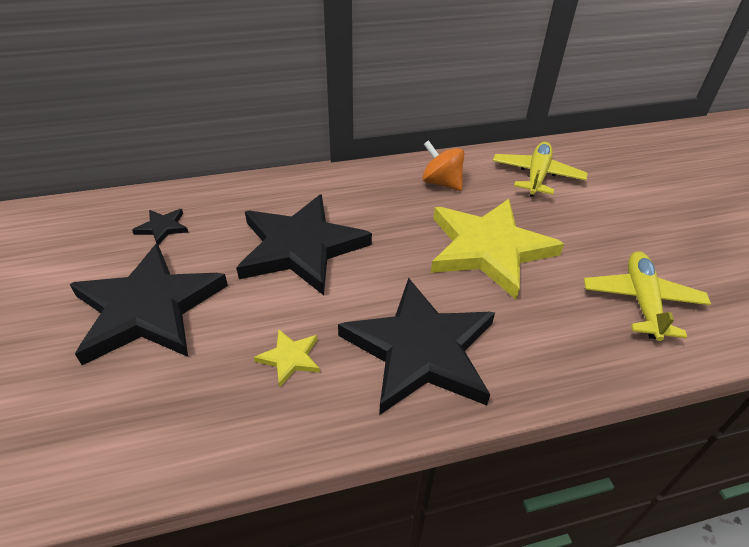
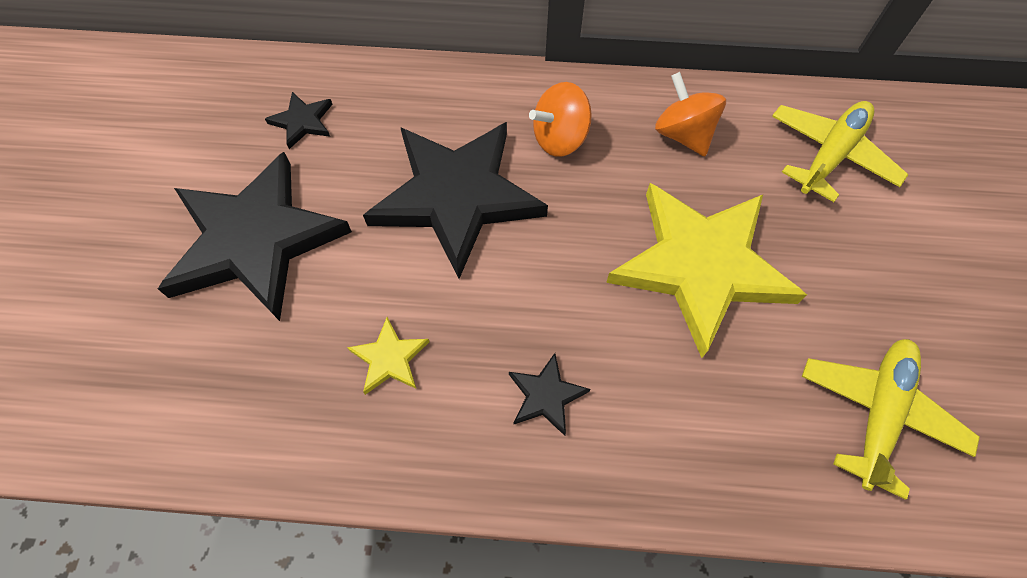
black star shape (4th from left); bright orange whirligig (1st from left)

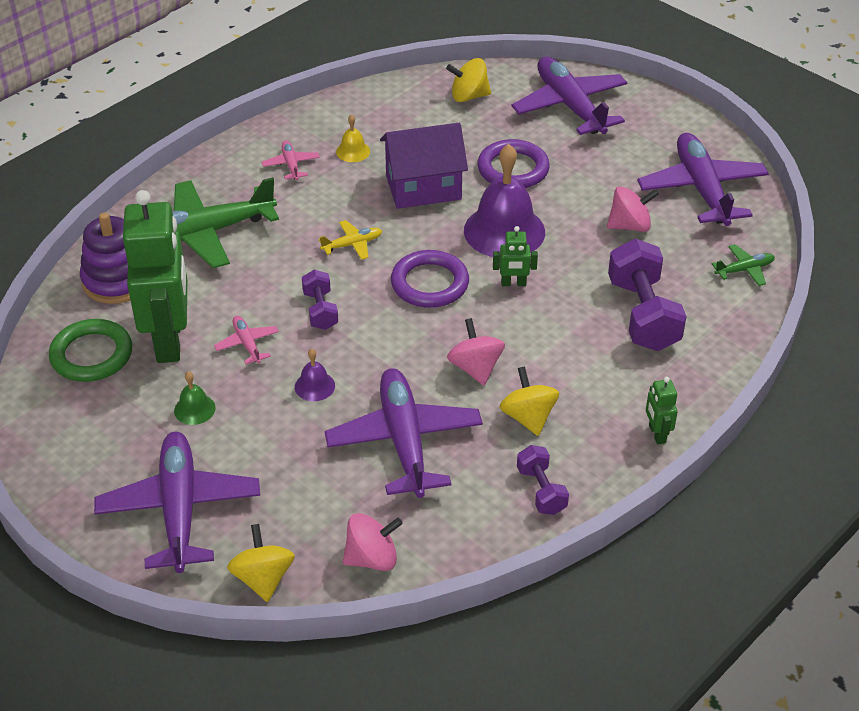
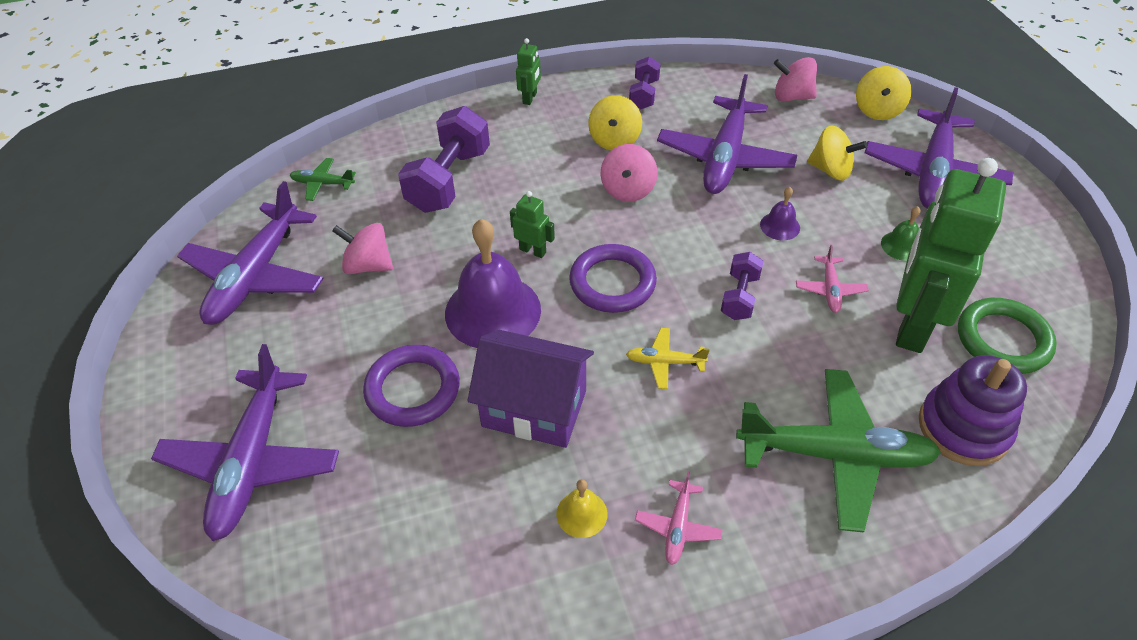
bright yellow whirligig (2nd from left)

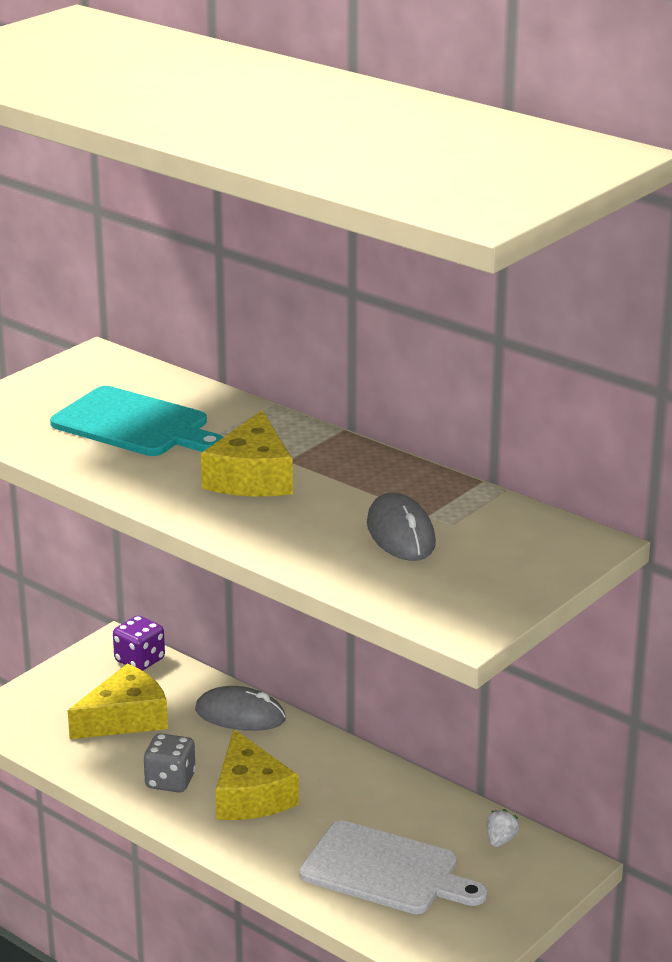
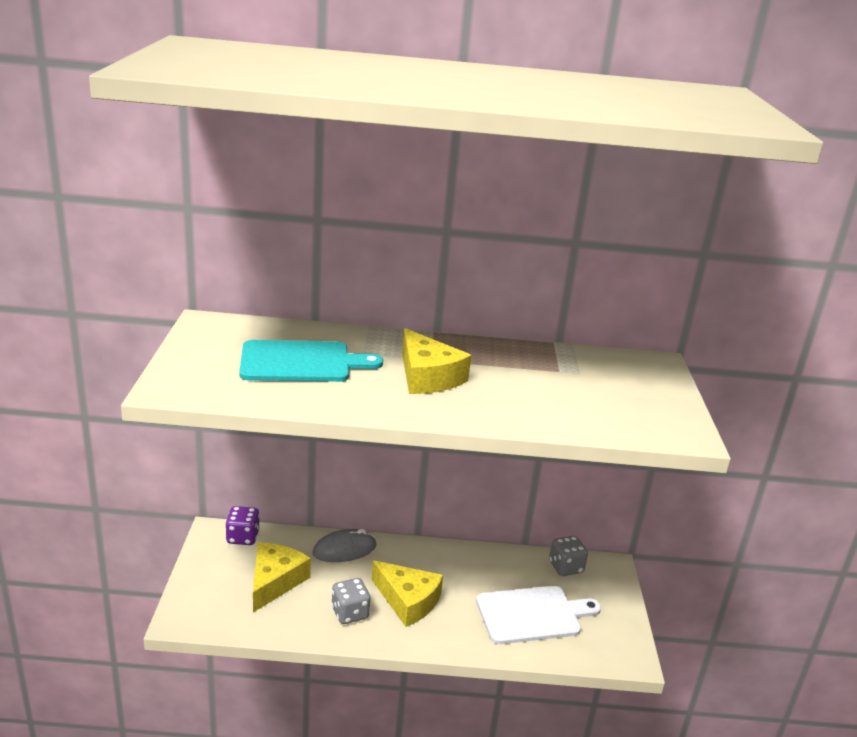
ash-grey game die (2nd from left); ash-grey computer mouse (2nd from left in the first image)

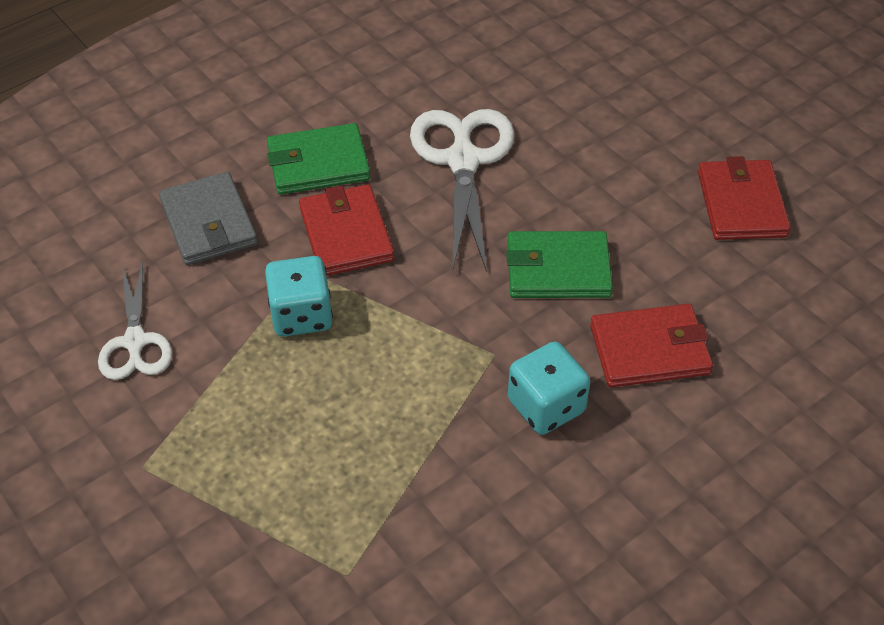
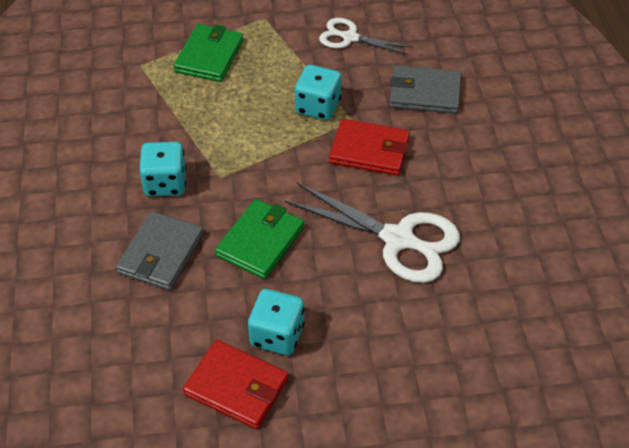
ash-grey wallet (1st from left); green wallet (1st from left); aqua game die (2nd from left)

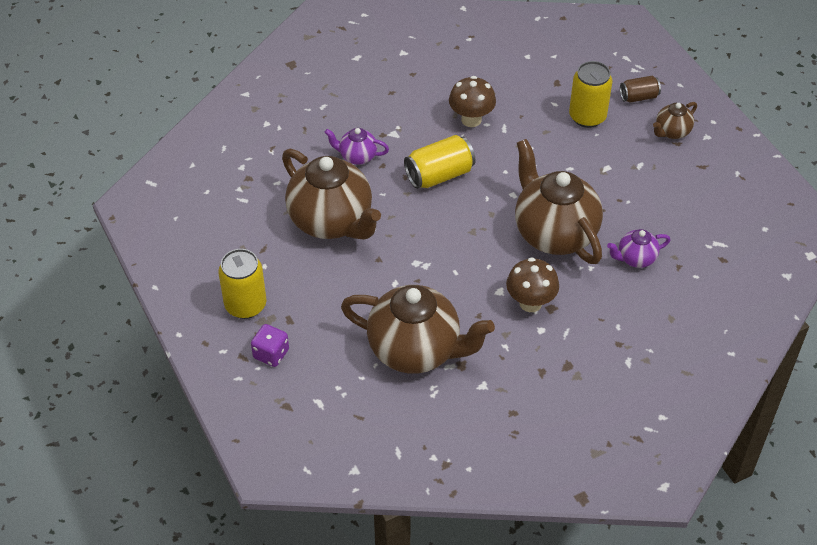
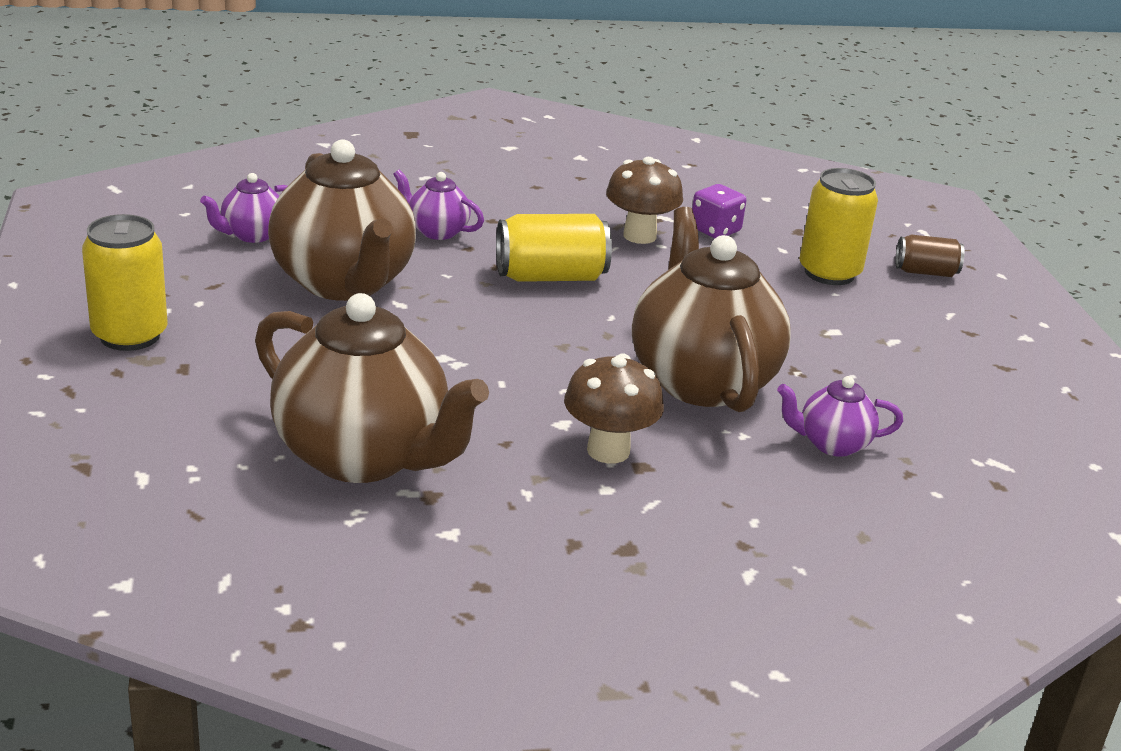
royal purple china teapot (1st from left); royal purple game die; dark brown china teapot (4th from left in the first image)

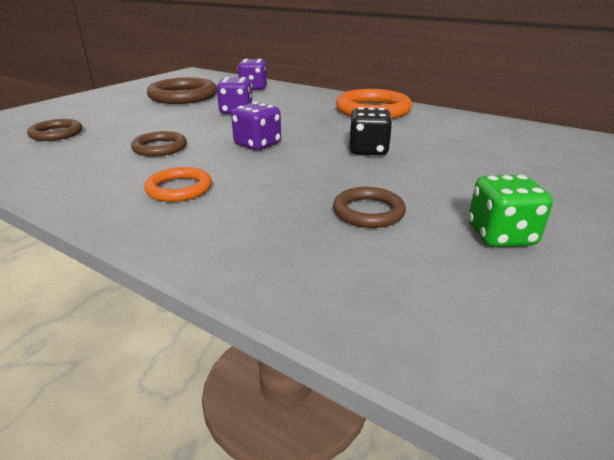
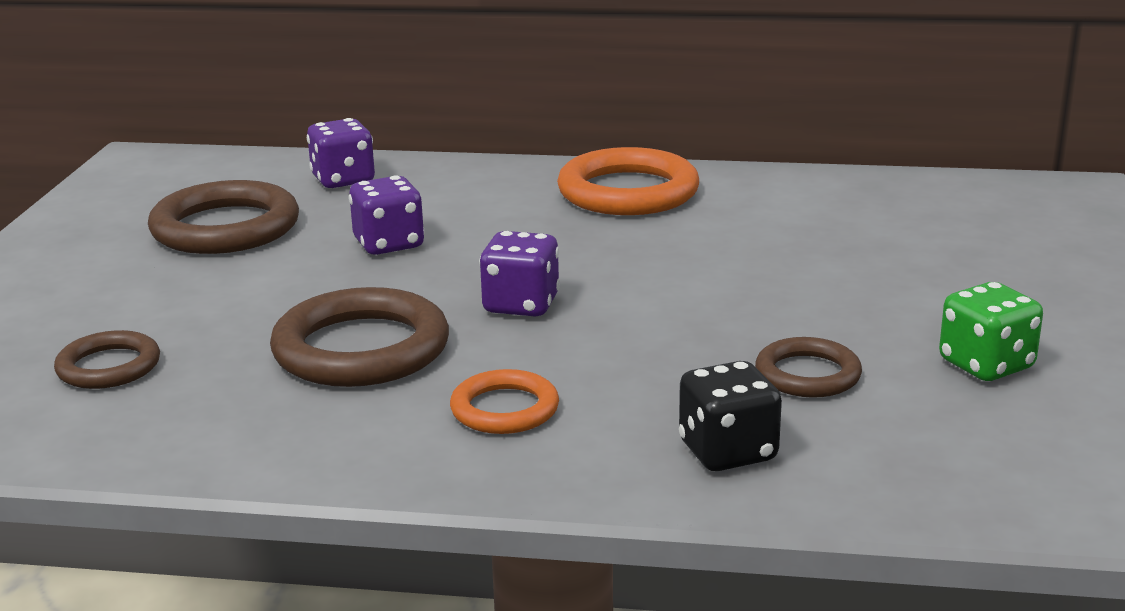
dark brown ring (3rd from left); black game die

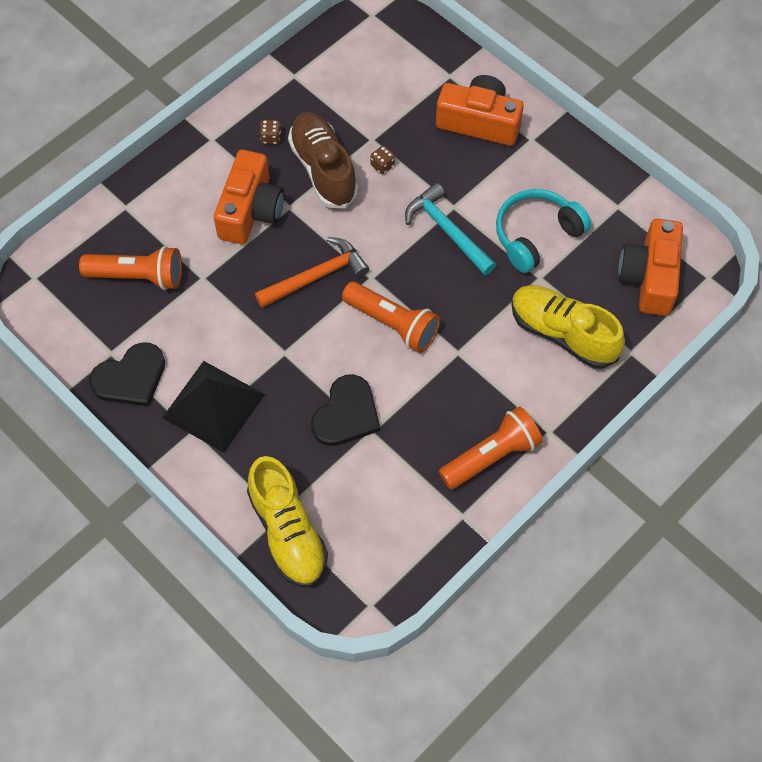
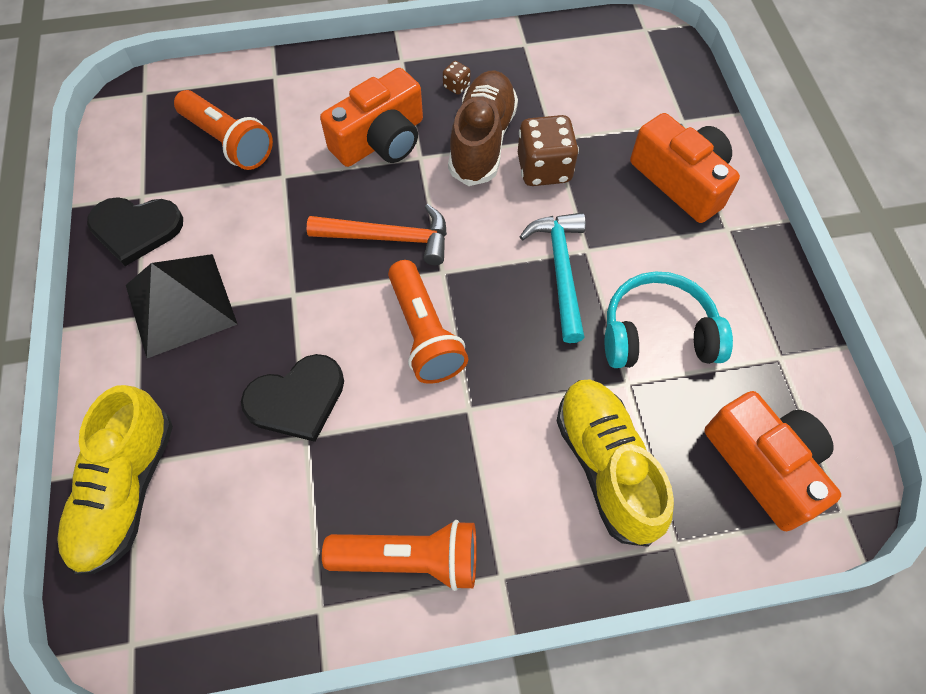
dark brown game die (2nd from left); bright orange photo camera (3rd from left)

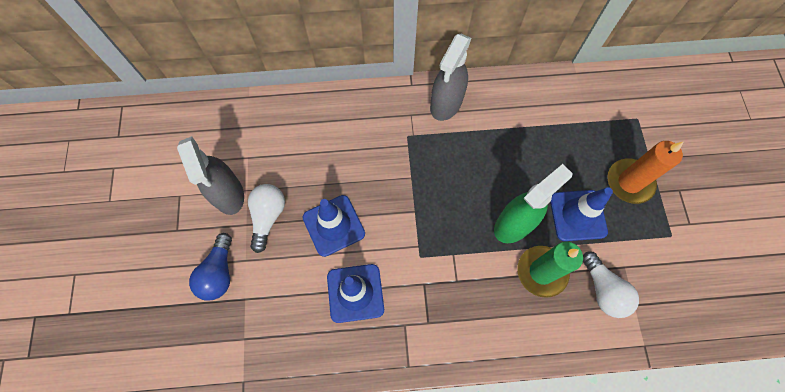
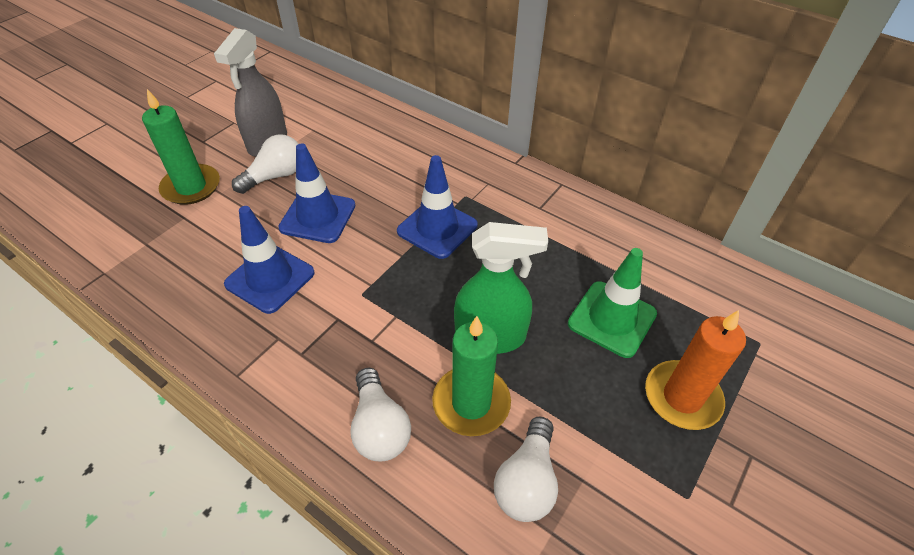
green candle (1st from left); pure white light bulb (2nd from left); royal blue traffic cone (3rd from left); green traffic cone; ash-grey spray cleaner (2nd from left in the first image)

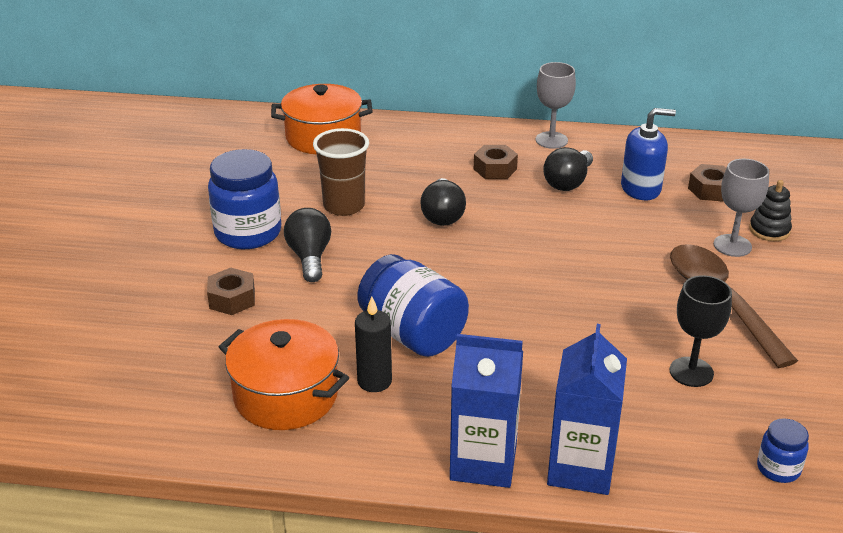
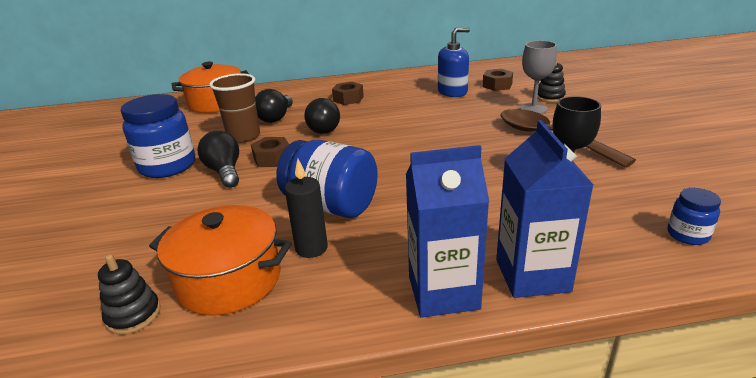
black stacking rings (1st from left); dark brown nut (1st from left); black light bulb (2nd from left); ash-grey chalice (1st from left in the first image)

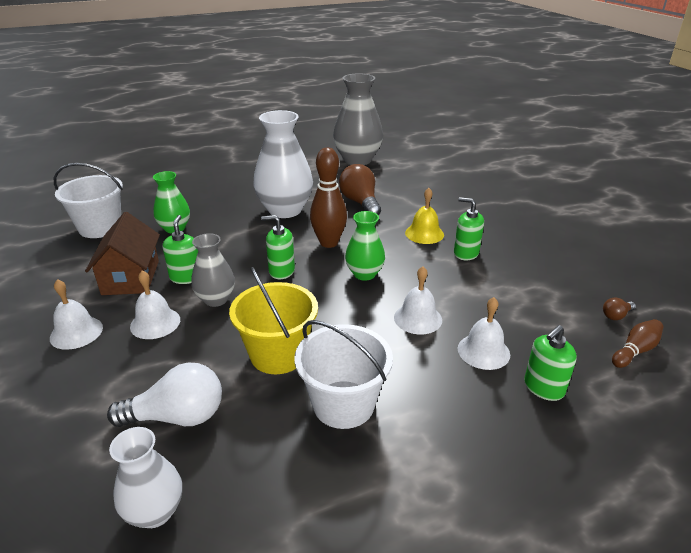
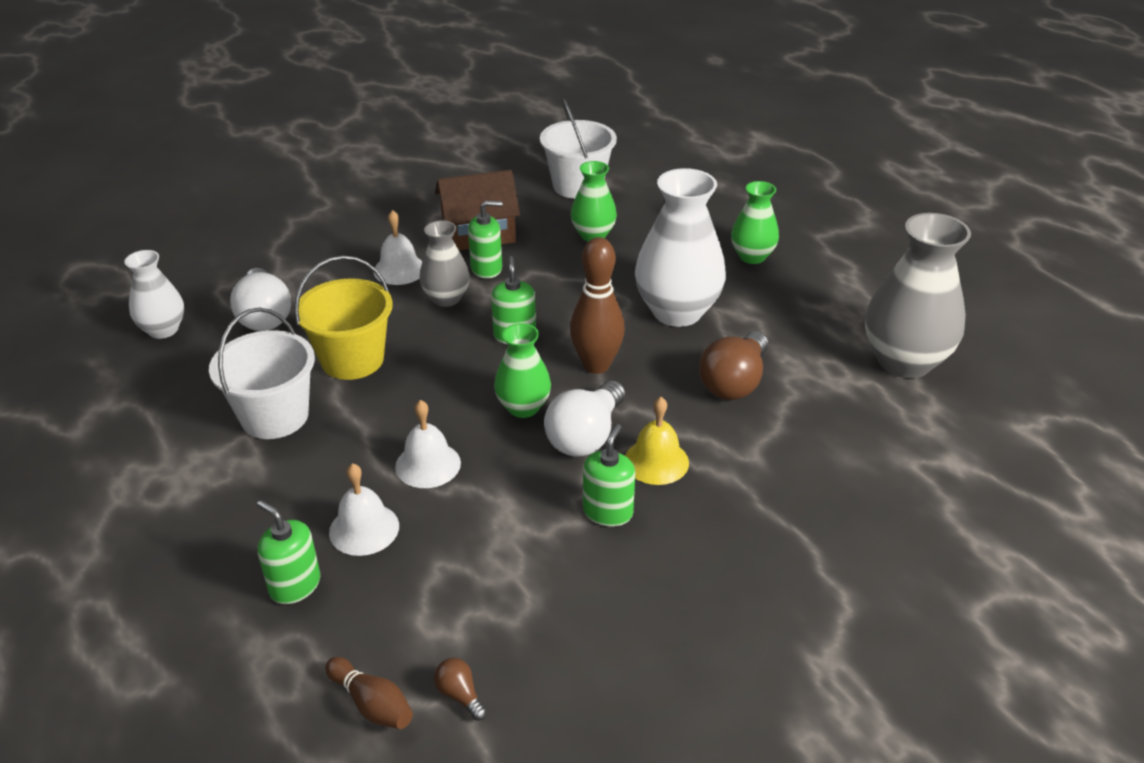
pure white light bulb (2nd from left); dark brown light bulb (2nd from left); green flower vase (3rd from left); pure white bell (1st from left in the first image)

